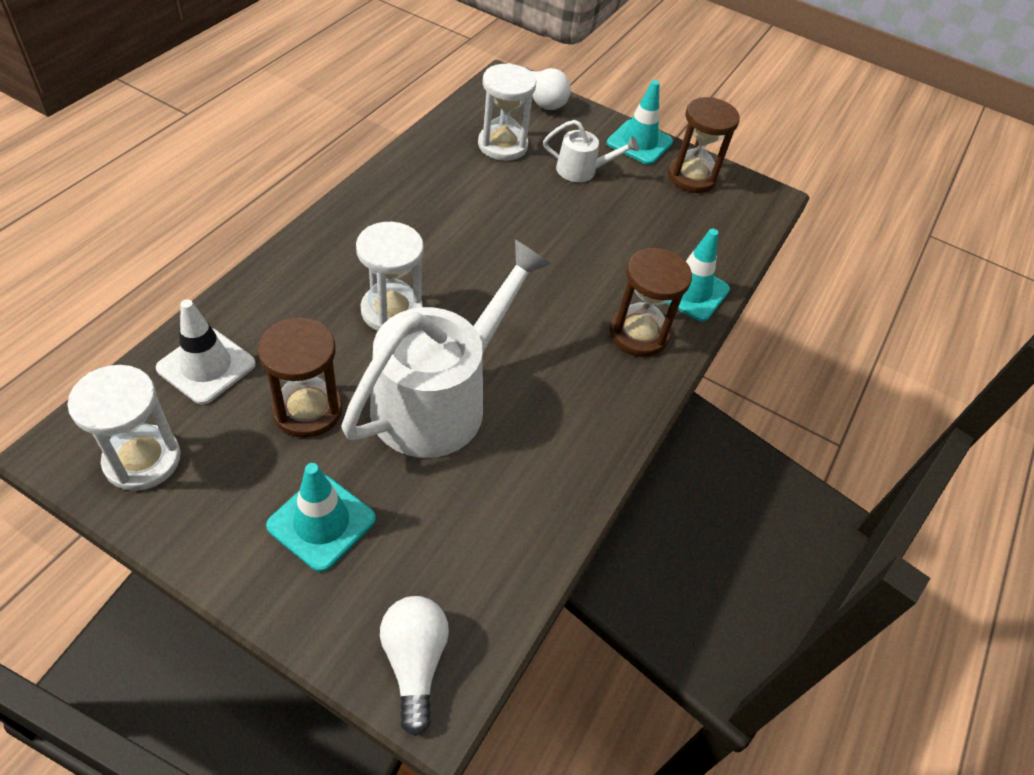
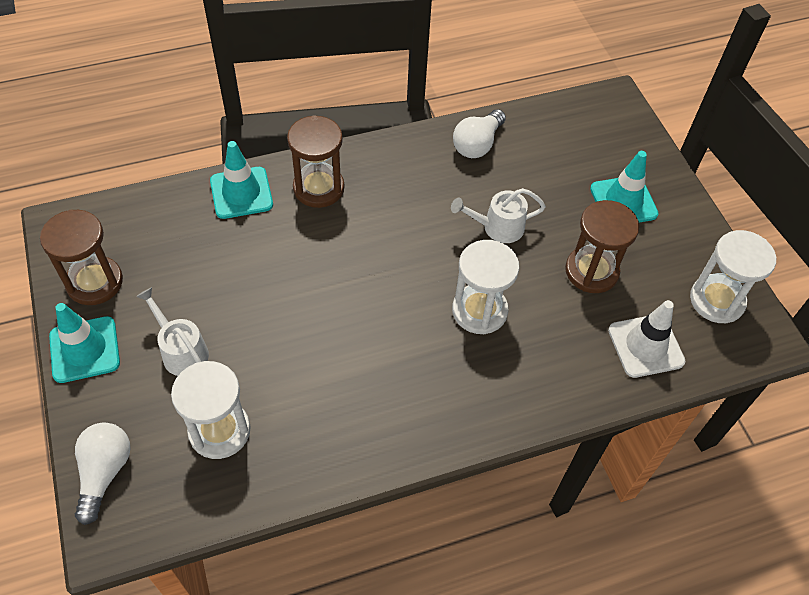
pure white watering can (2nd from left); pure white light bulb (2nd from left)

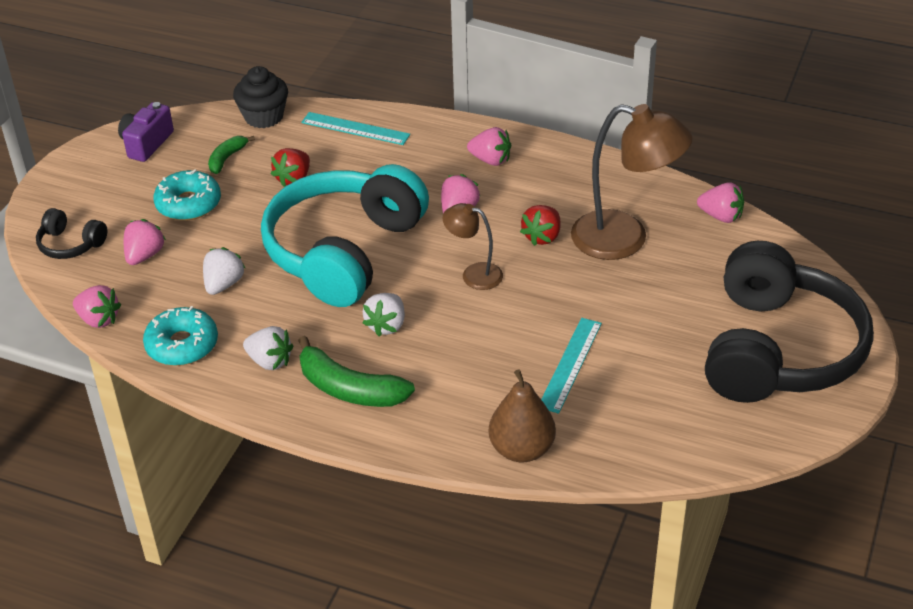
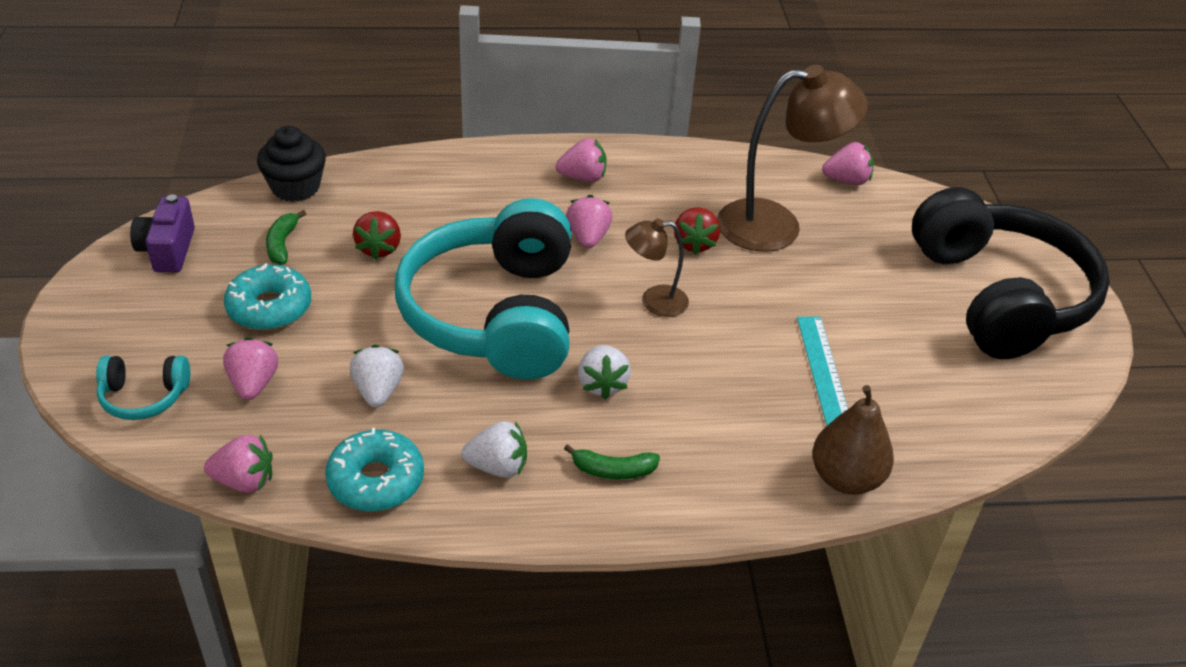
aqua headset (1st from left); green banana (2nd from left); aqua ruler (1st from left in the first image)

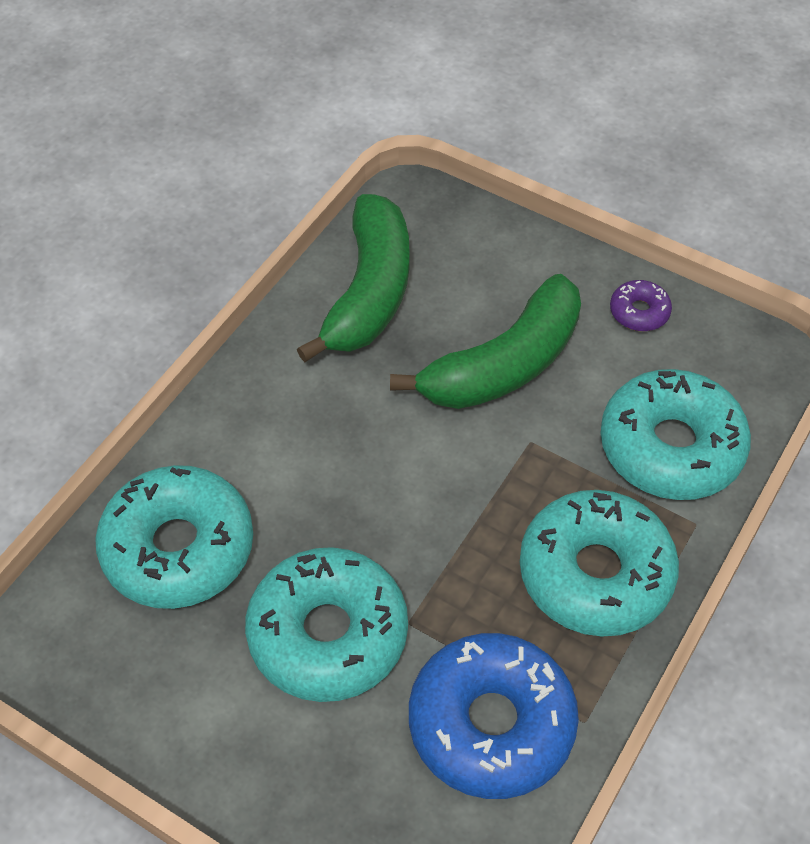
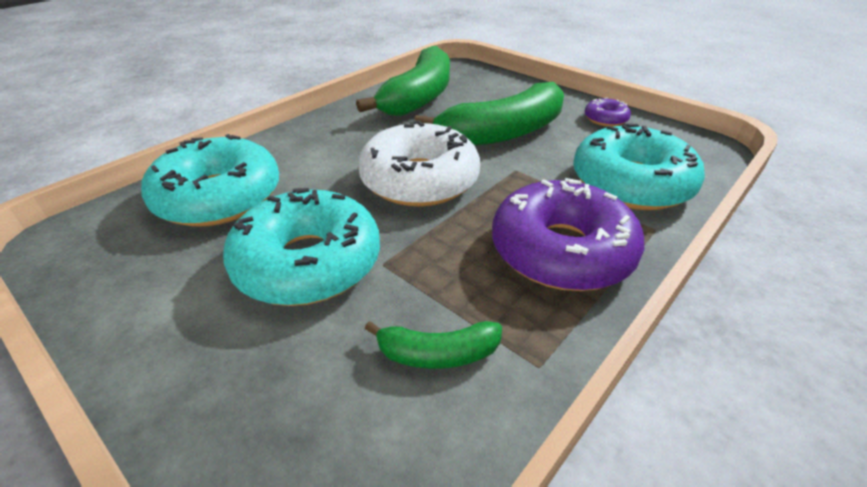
pure white glazed donut; green banana (2nd from left); royal purple glazed donut (1st from left)

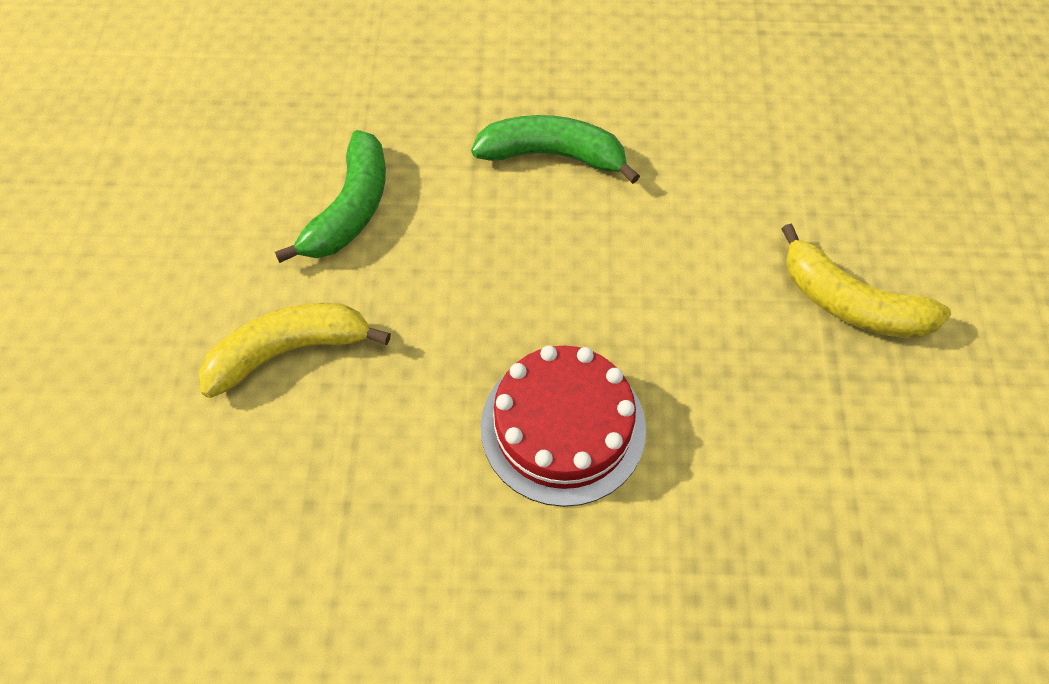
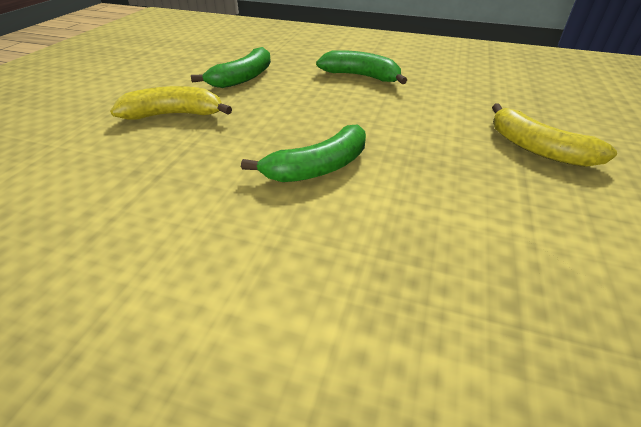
green banana (2nd from left)

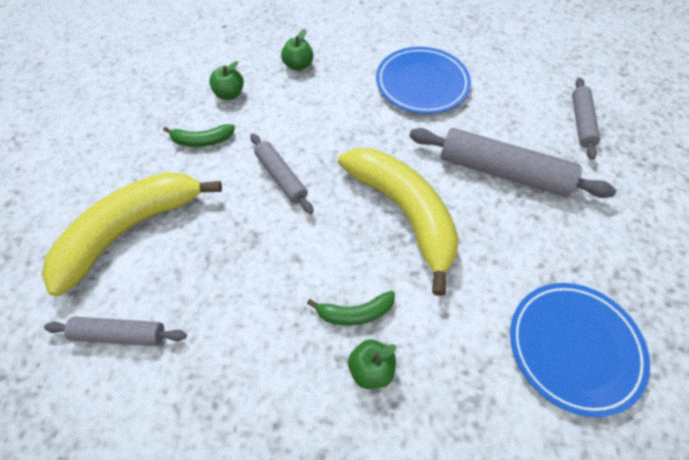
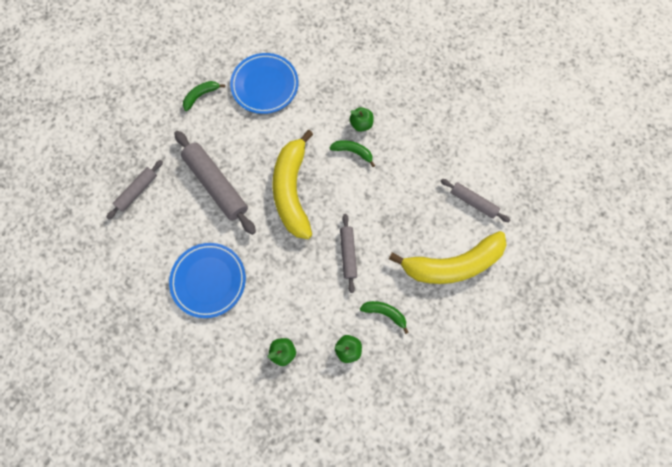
green banana (1st from left)

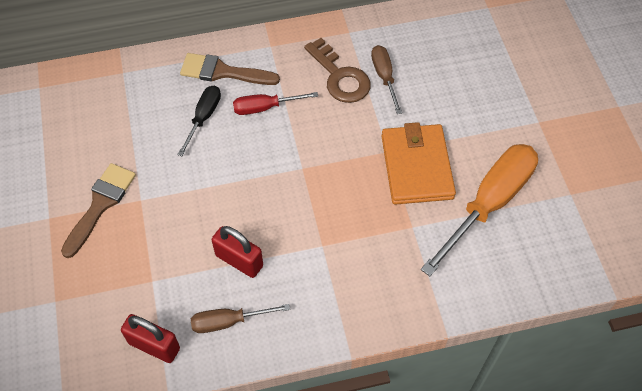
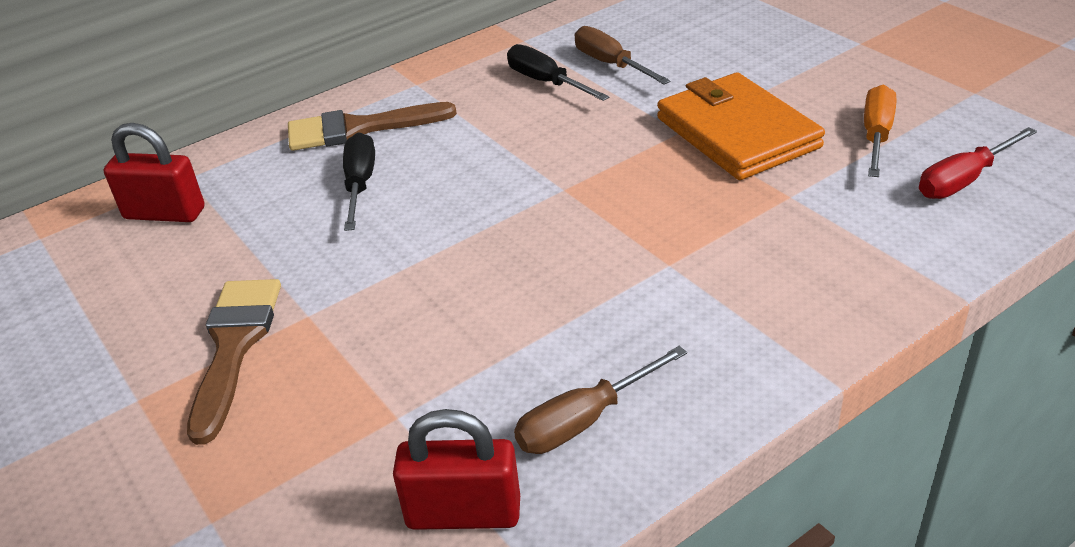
crimson padlock (1st from left); black hand screwdriver (2nd from left); bright orange hand screwdriver; crimson hand screwdriver

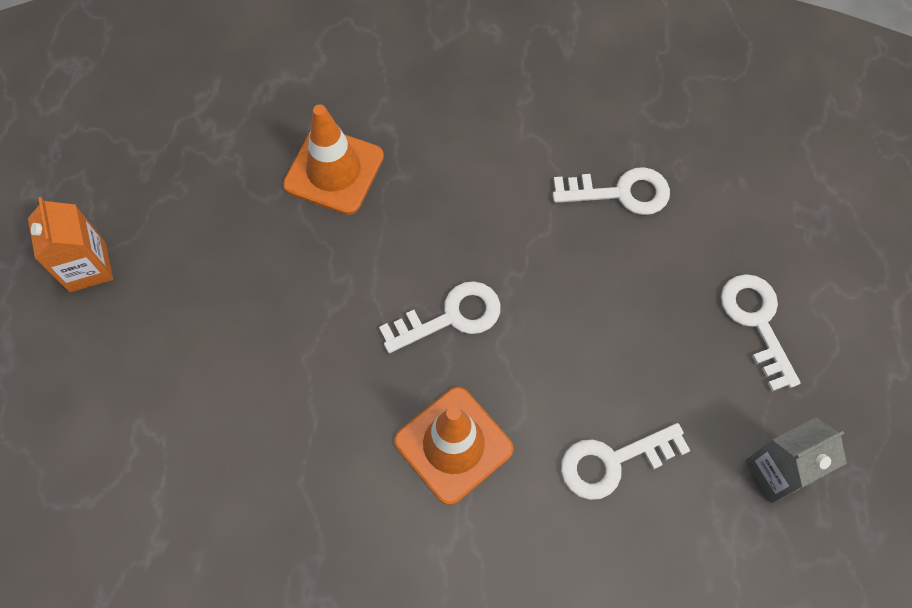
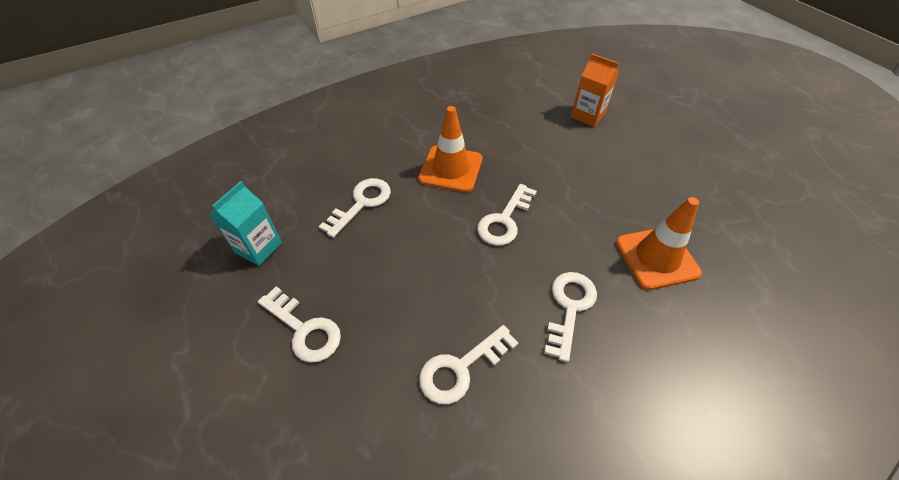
aqua milk carton; pure white latchkey (5th from left); bright orange milk carton

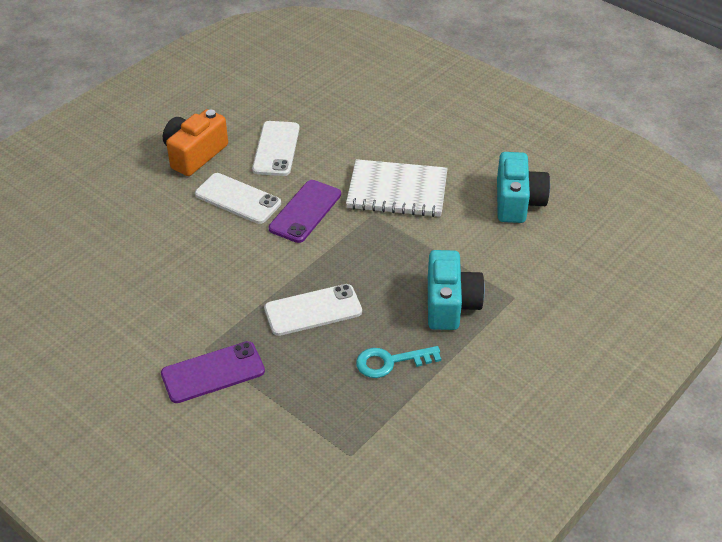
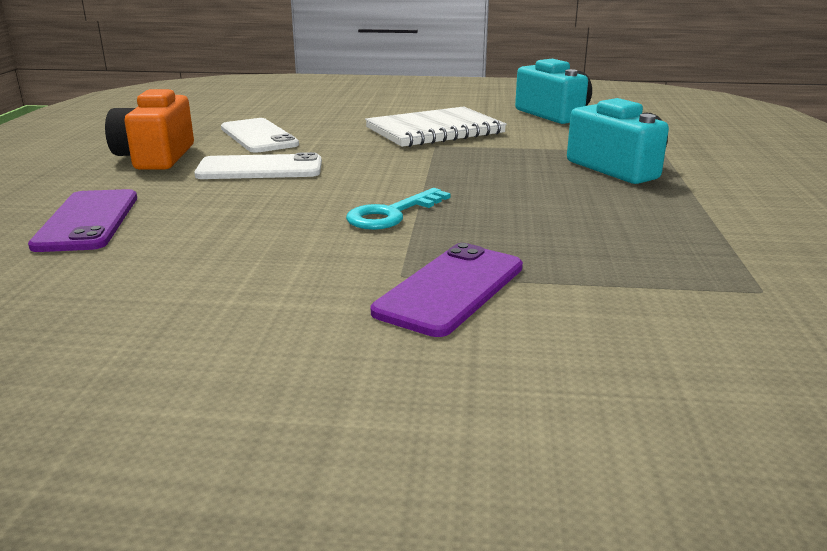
royal purple mobile phone (1st from left); aqua latchkey; pure white mobile phone (3rd from left in the first image)

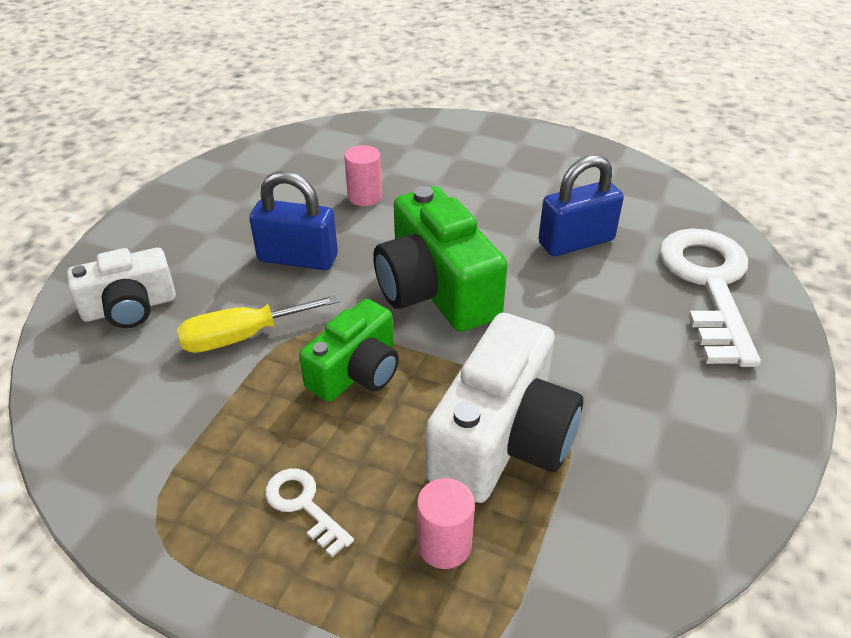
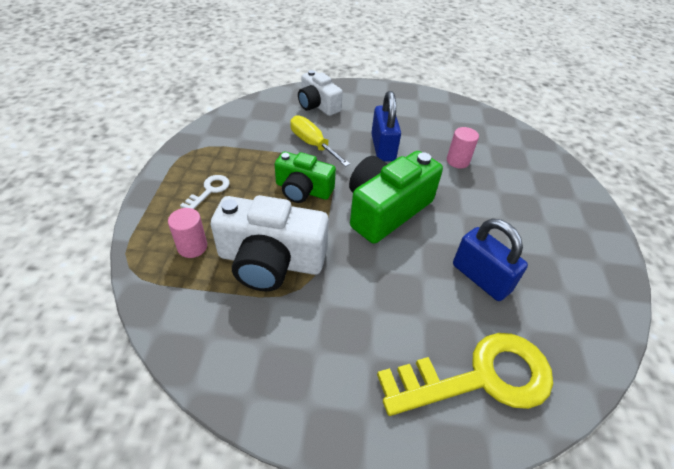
bright yellow latchkey

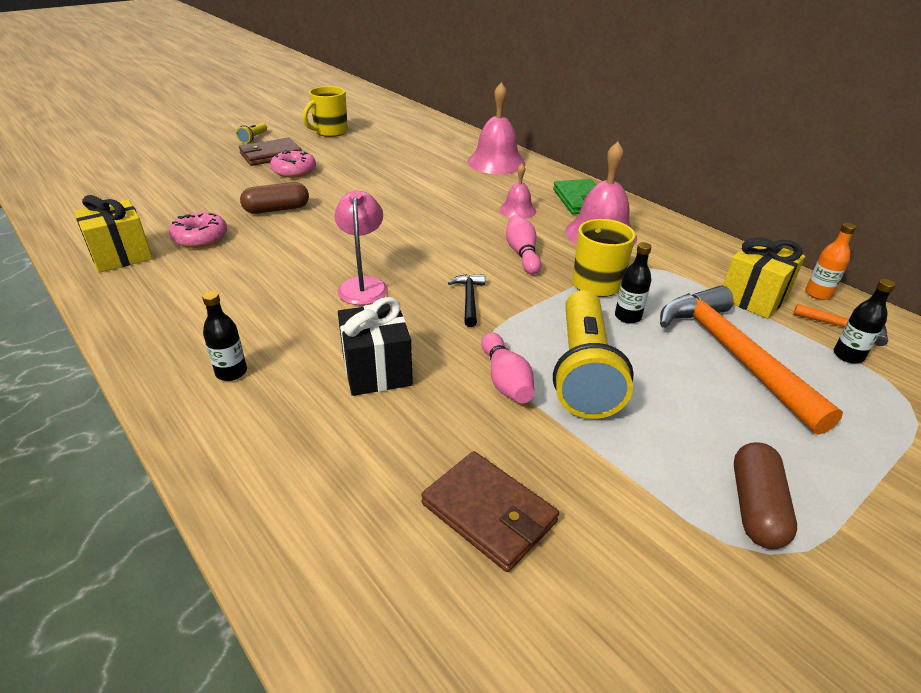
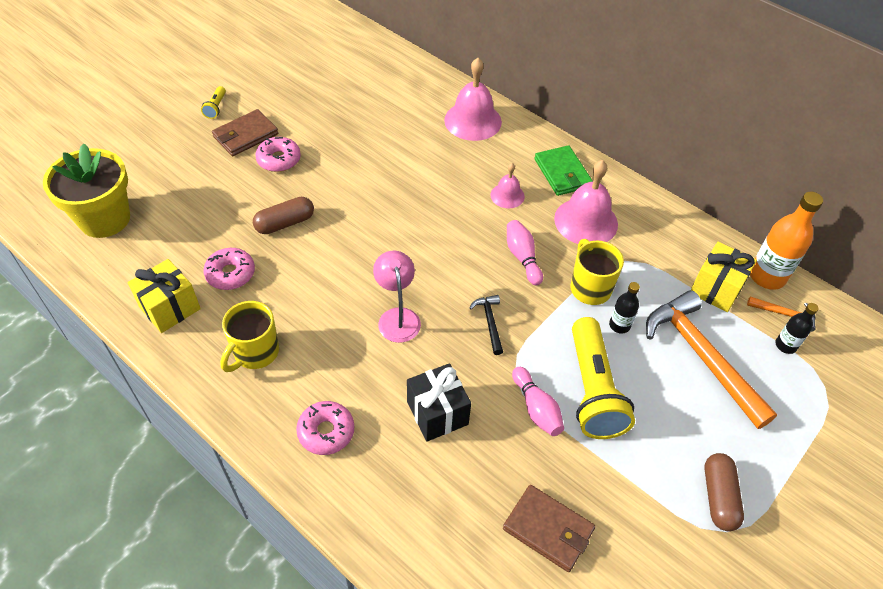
bright yellow plant pot; bright yellow coffee mug (1st from left); rose-pink glazed donut (3rd from left); bright orange drink bottle

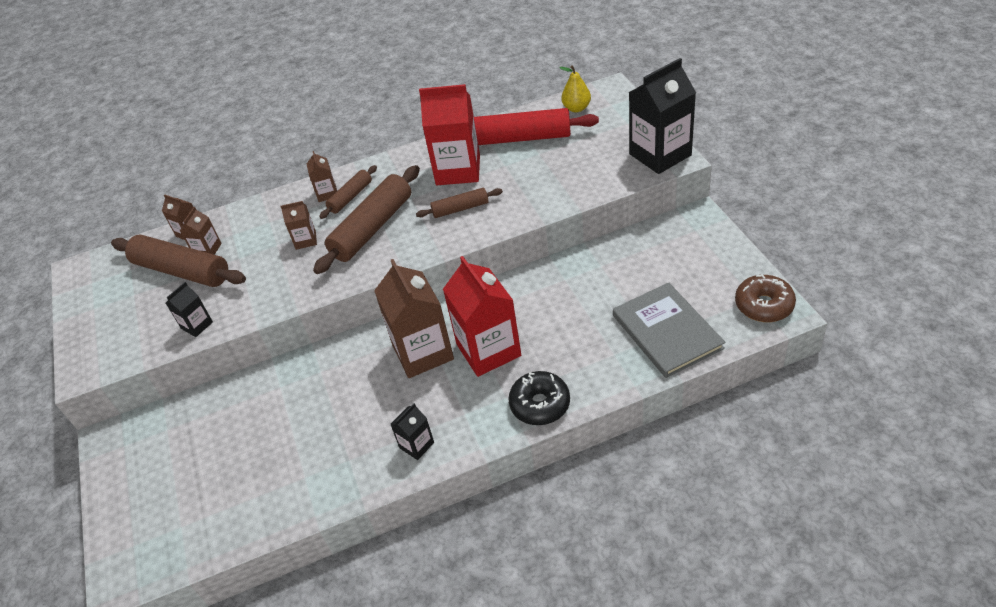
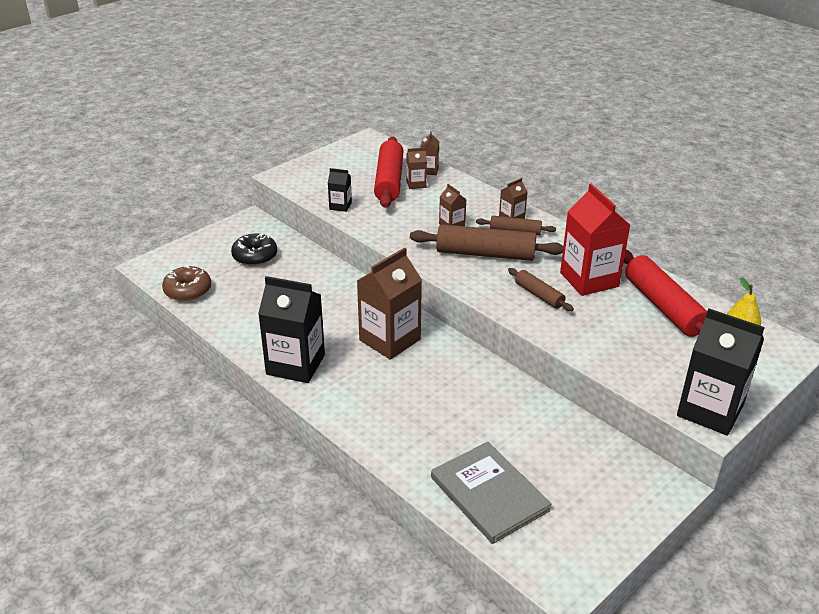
dark brown glazed donut; black glazed donut; black milk carton (1st from left); crimson rolling pin (1st from left); ash-grey hardcover; crimson milk carton (2nd from left in the first image)

